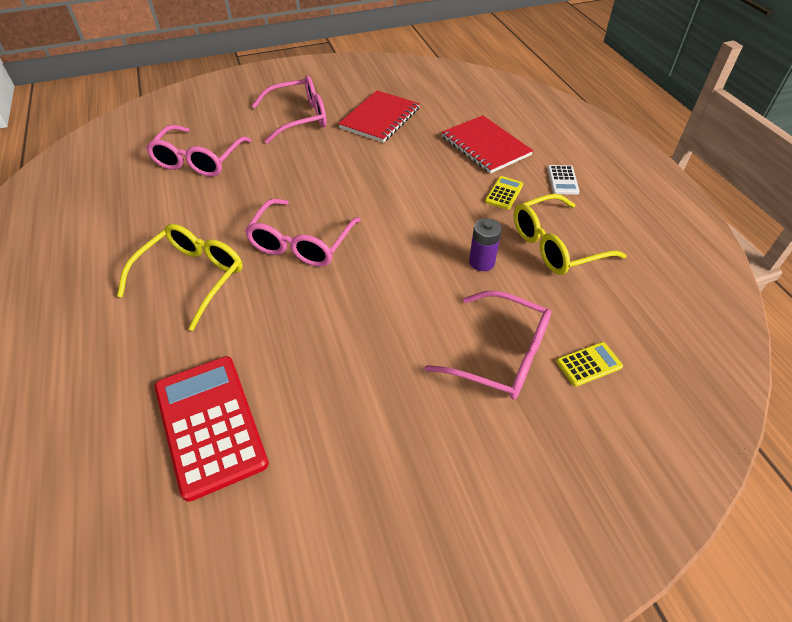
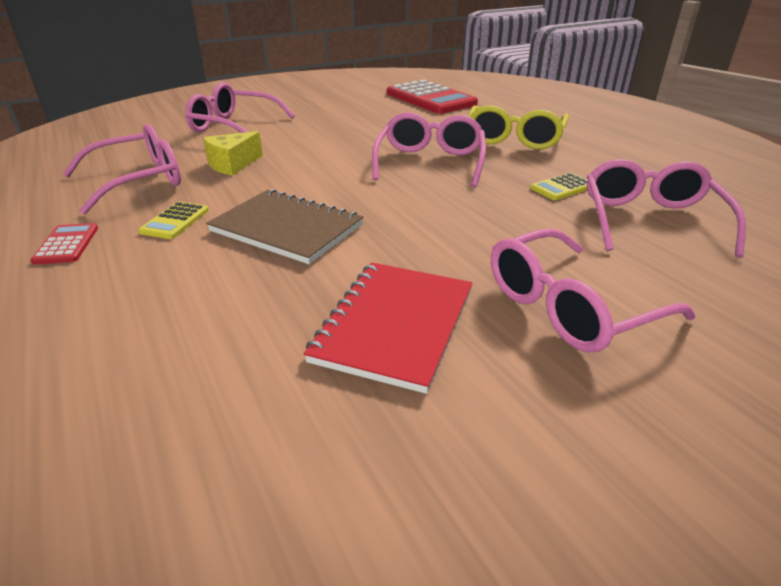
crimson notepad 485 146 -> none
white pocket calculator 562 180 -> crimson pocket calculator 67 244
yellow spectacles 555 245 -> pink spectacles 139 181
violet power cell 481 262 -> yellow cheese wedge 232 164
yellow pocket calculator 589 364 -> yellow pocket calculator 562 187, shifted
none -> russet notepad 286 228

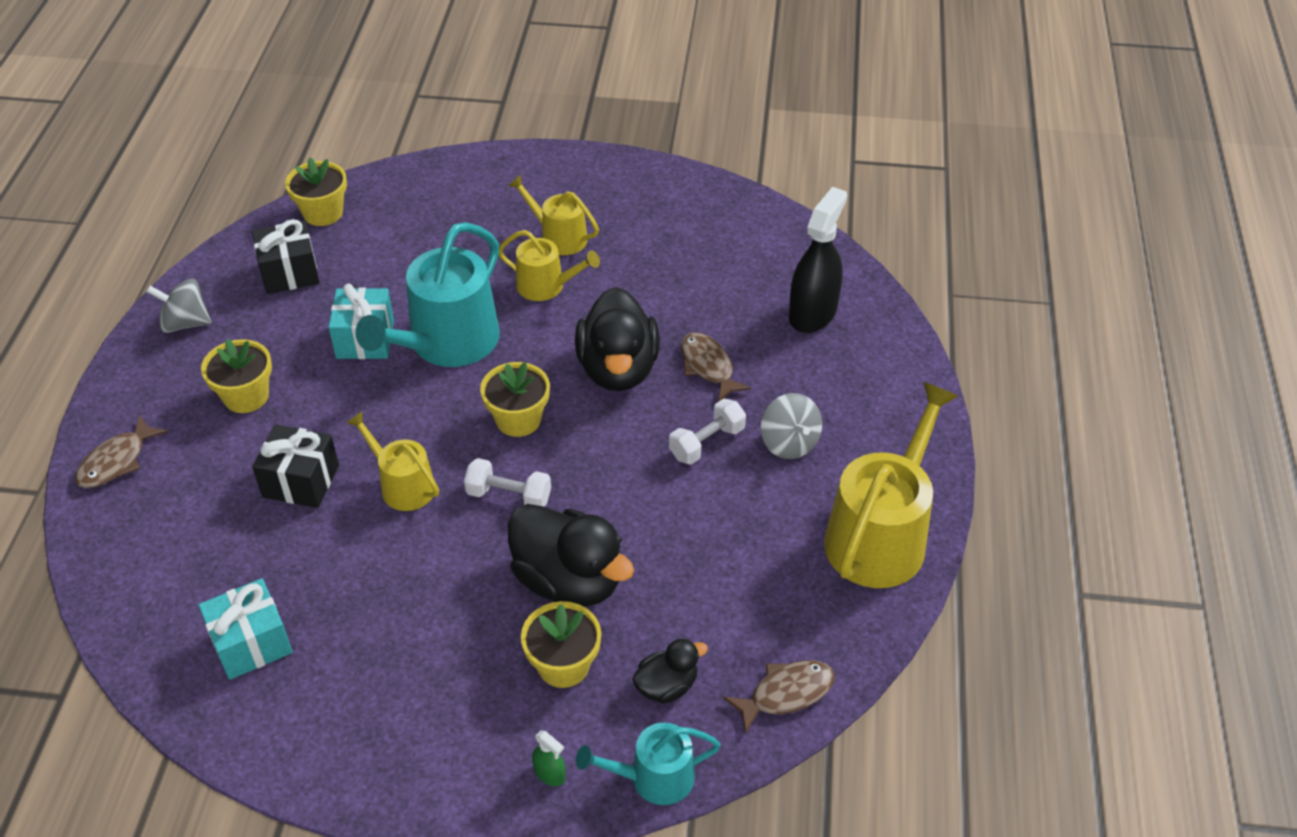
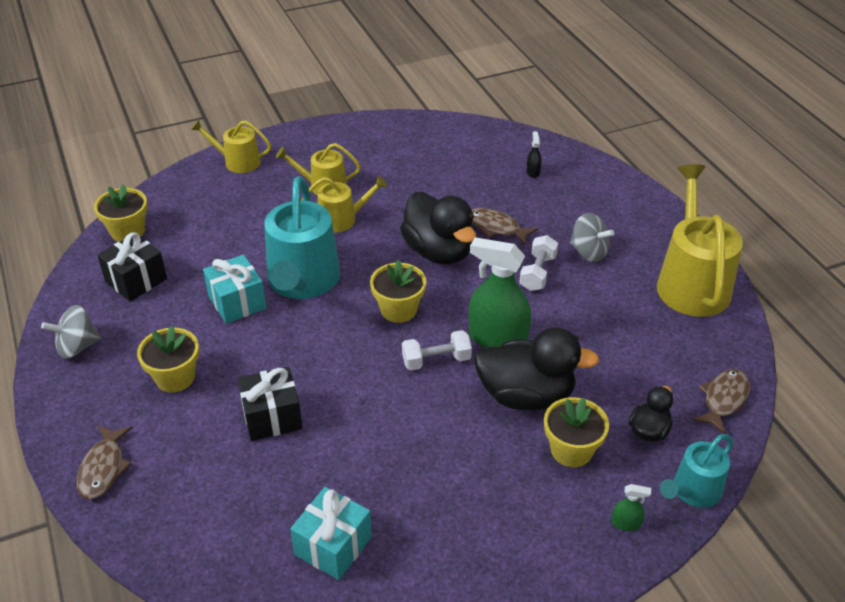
ebony sprayer 812 313 -> ebony sprayer 533 172, x0.42
yellow watering pot 403 485 -> yellow watering pot 238 162, shifted
none -> leaf-green sprayer 497 339

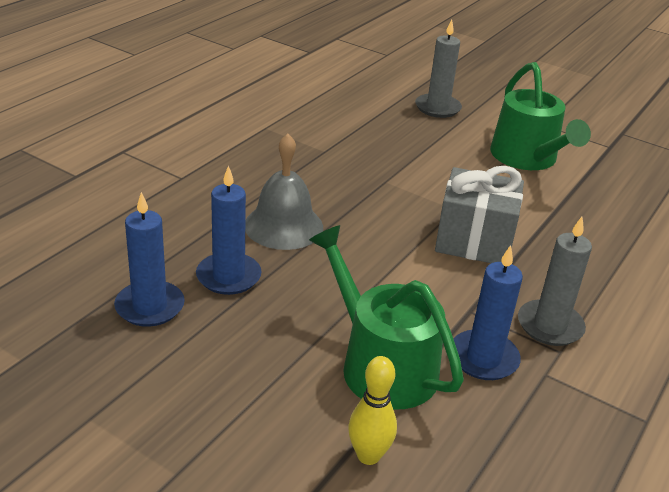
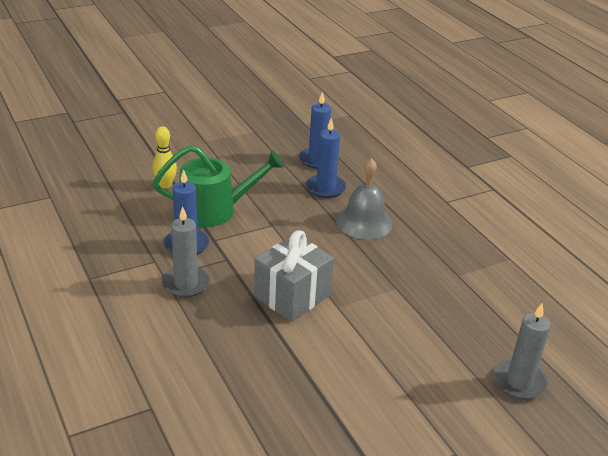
leaf-green watering pot 527 158 -> none

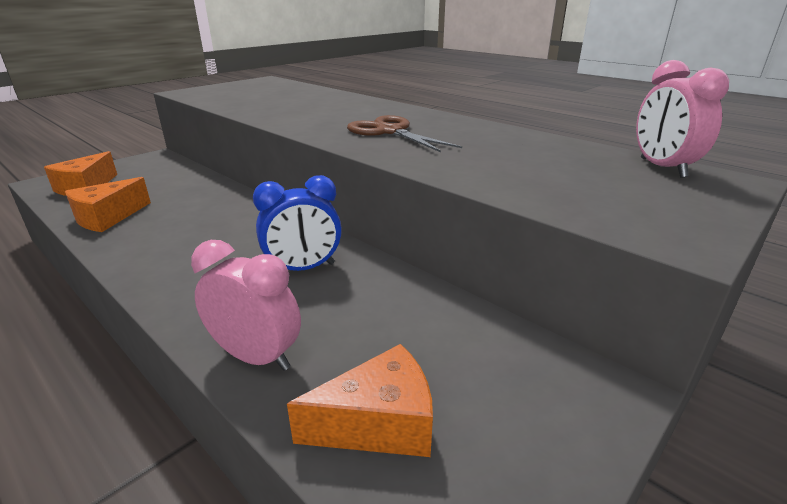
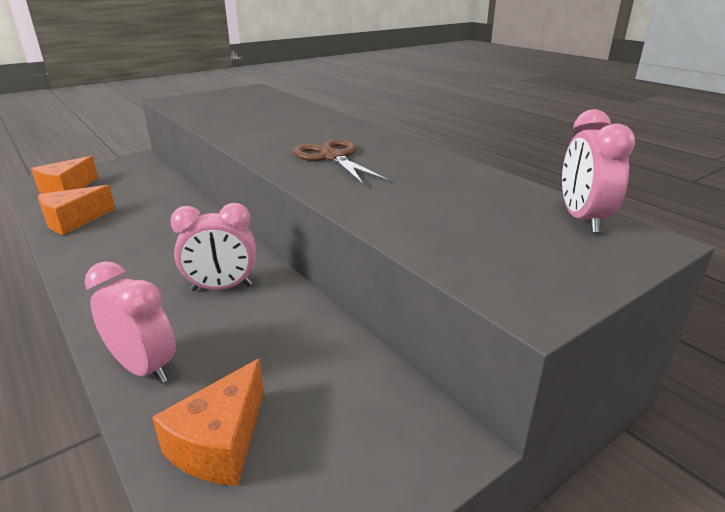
royal blue bedside clock 303 268 -> pink bedside clock 221 288
bright orange cheese wedge 379 424 -> bright orange cheese wedge 220 443, 120 degrees clockwise

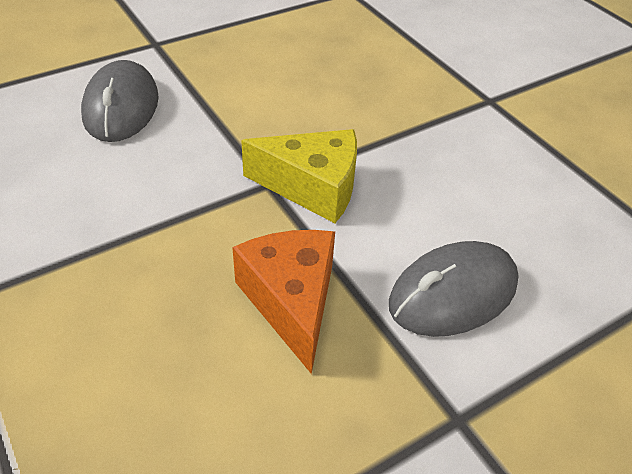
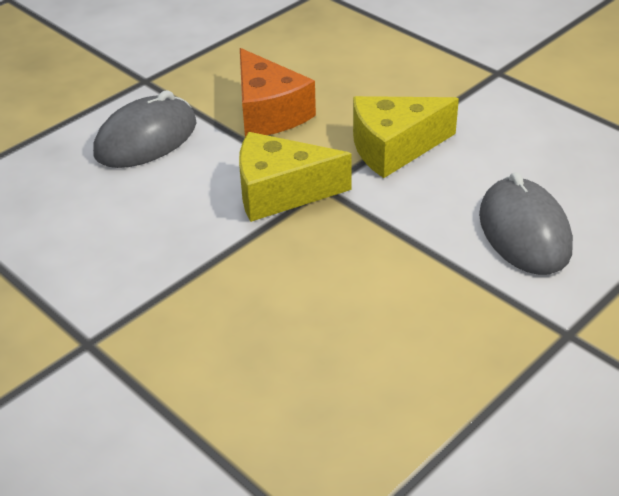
none -> yellow cheese wedge 394 148

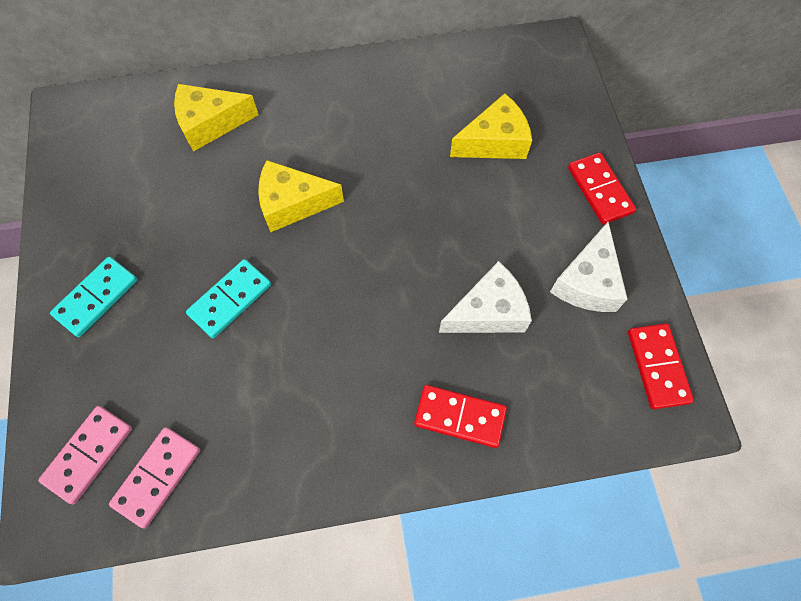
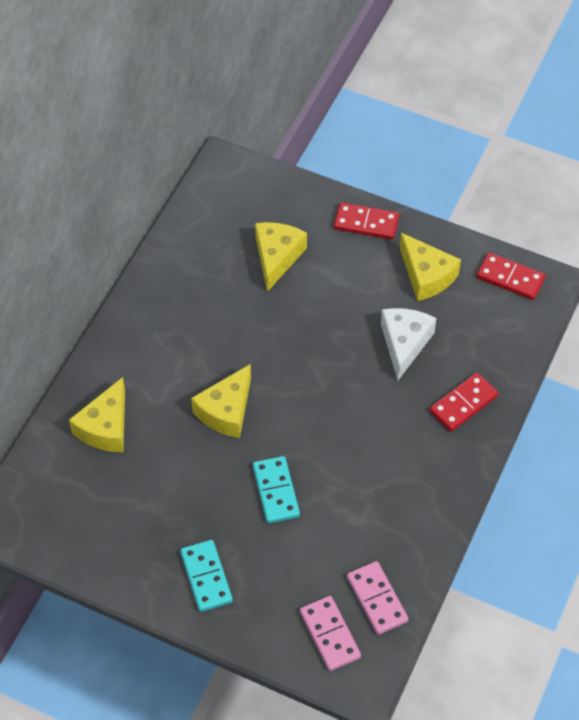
white cheese wedge 587 281 -> yellow cheese wedge 426 275

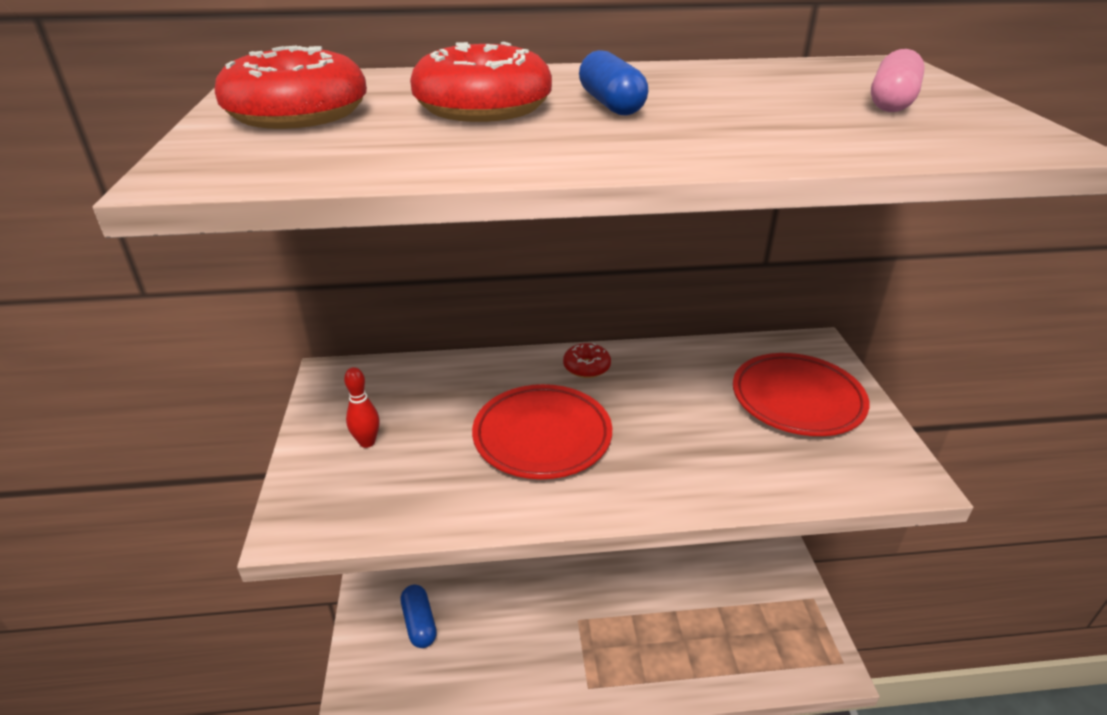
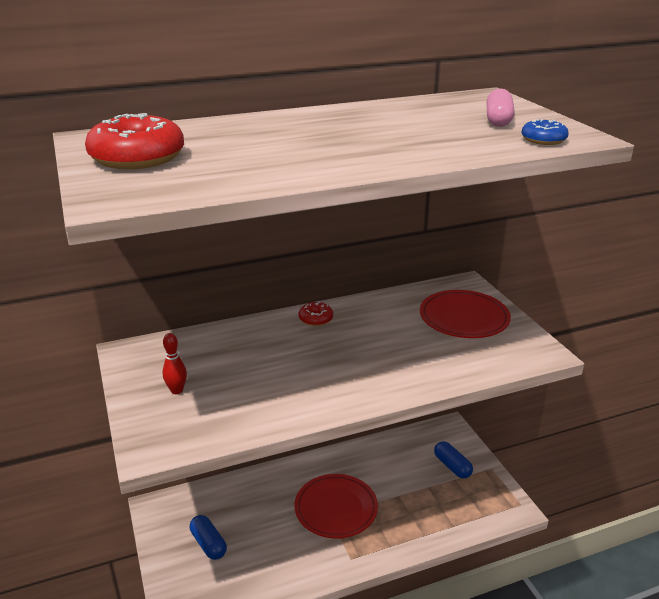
crimson doughnut 483 107 -> none
royal blue capsule 611 104 -> royal blue capsule 452 466, shifted
crimson plate 542 436 -> crimson plate 336 509, shifted
none -> royal blue doughnut 543 140

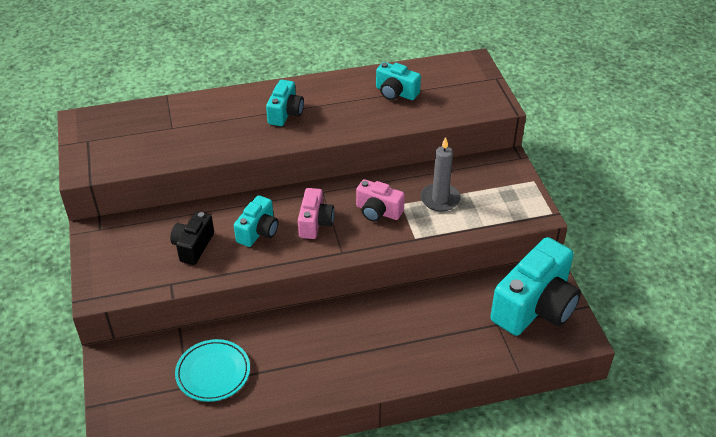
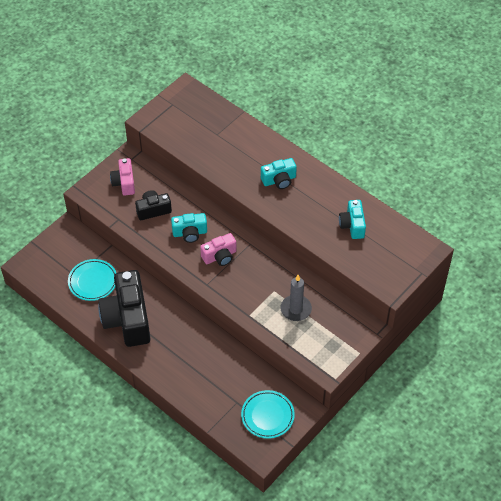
pink camera 378 211 -> pink camera 124 183, shifted
aqua camera 535 307 -> aqua plate 267 416
none -> ebony camera 128 319

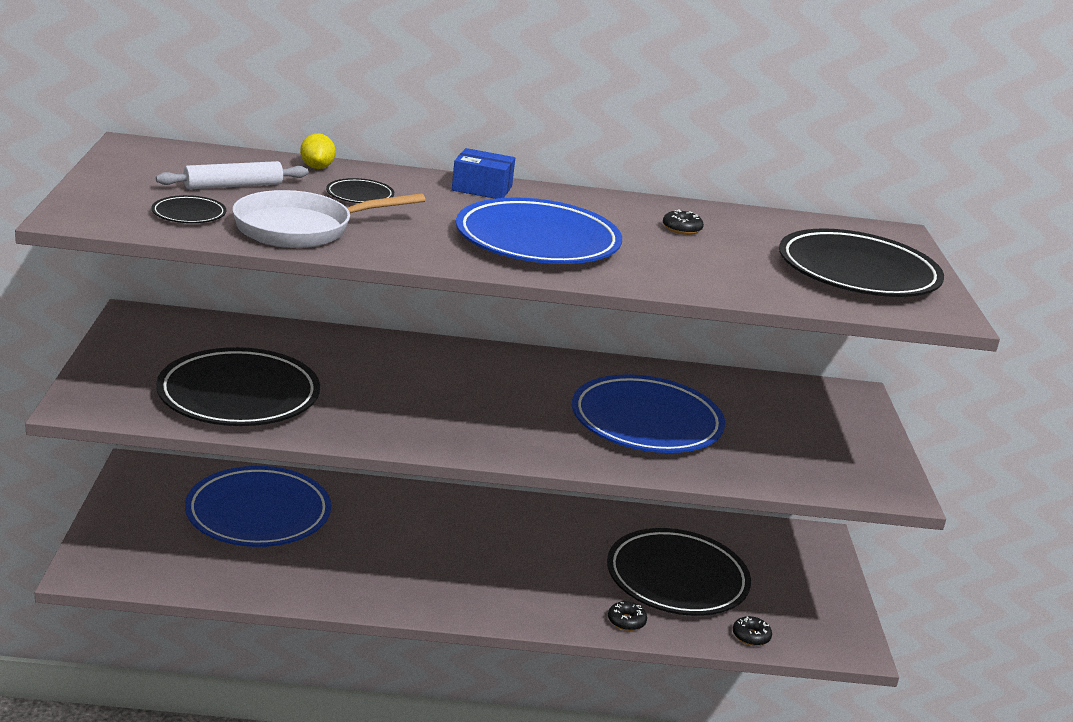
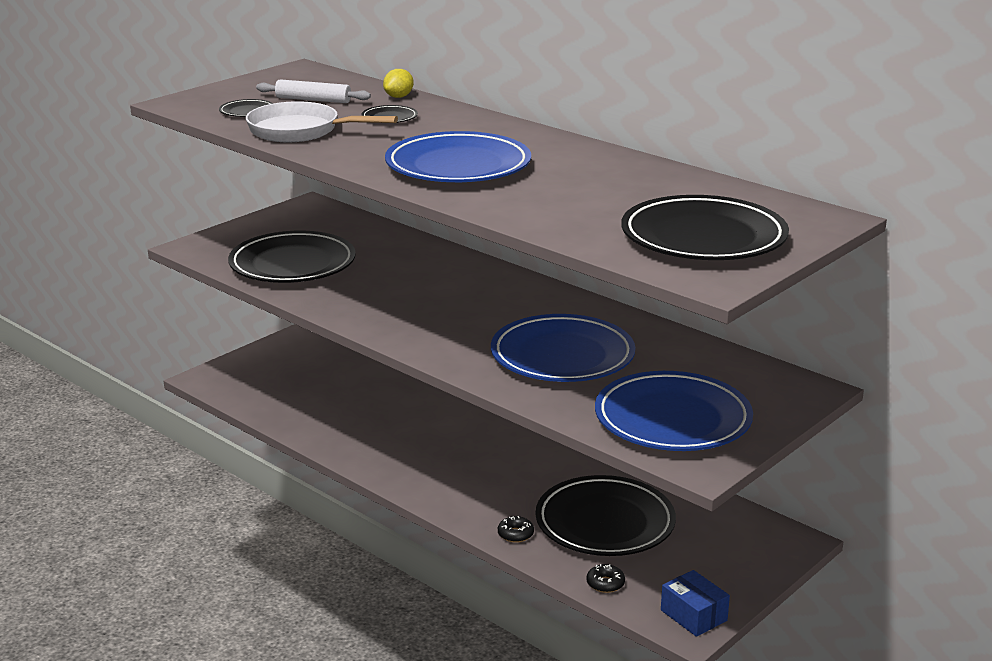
royal blue parcel 482 188 -> royal blue parcel 693 615, shifted
ebony doughnut 682 229 -> none
royal blue plate 258 514 -> royal blue plate 672 419, shifted

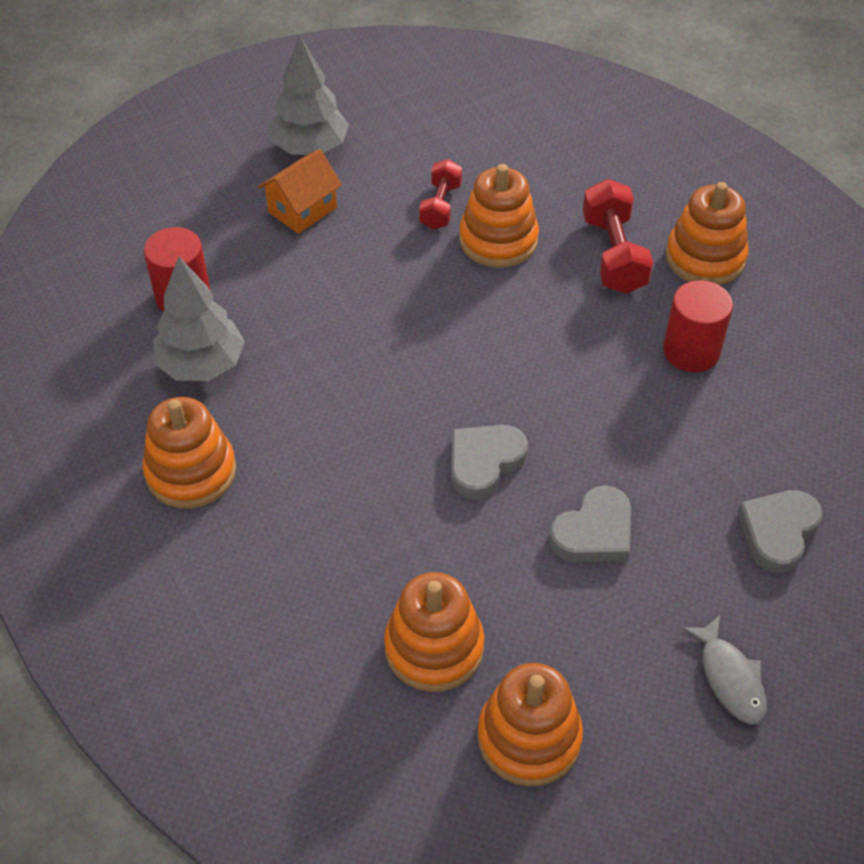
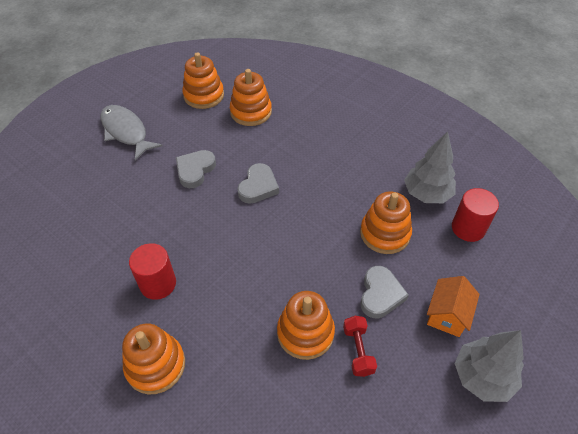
crimson dumbbell 613 254 -> none
bright orange stacking toy 191 472 -> bright orange stacking toy 385 233, shifted
ash-grey love heart 778 532 -> ash-grey love heart 380 294, shifted
ash-grey fish figure 730 678 -> ash-grey fish figure 126 132, x1.60

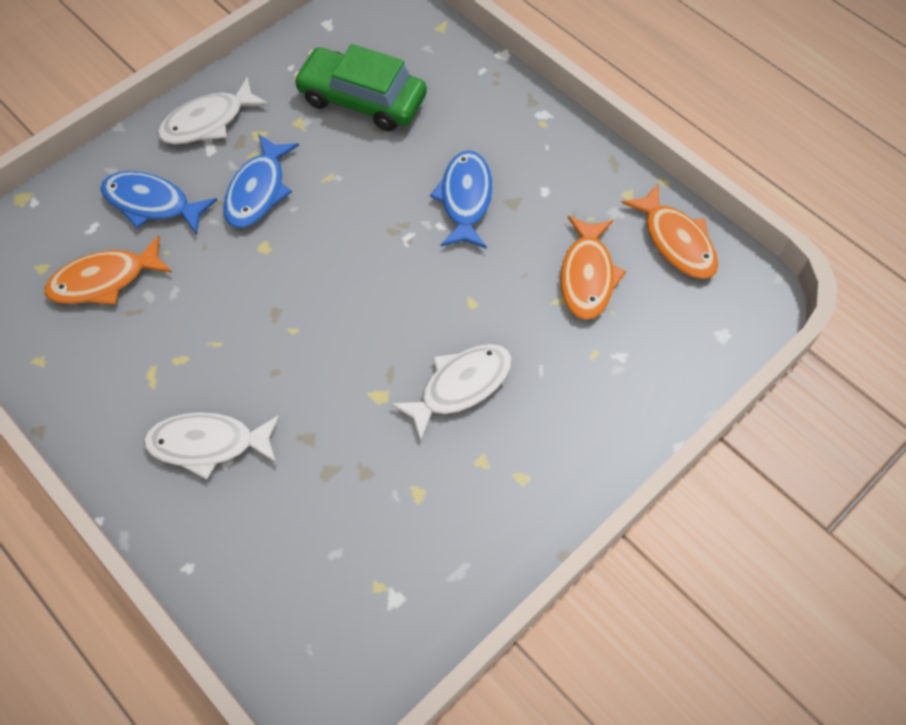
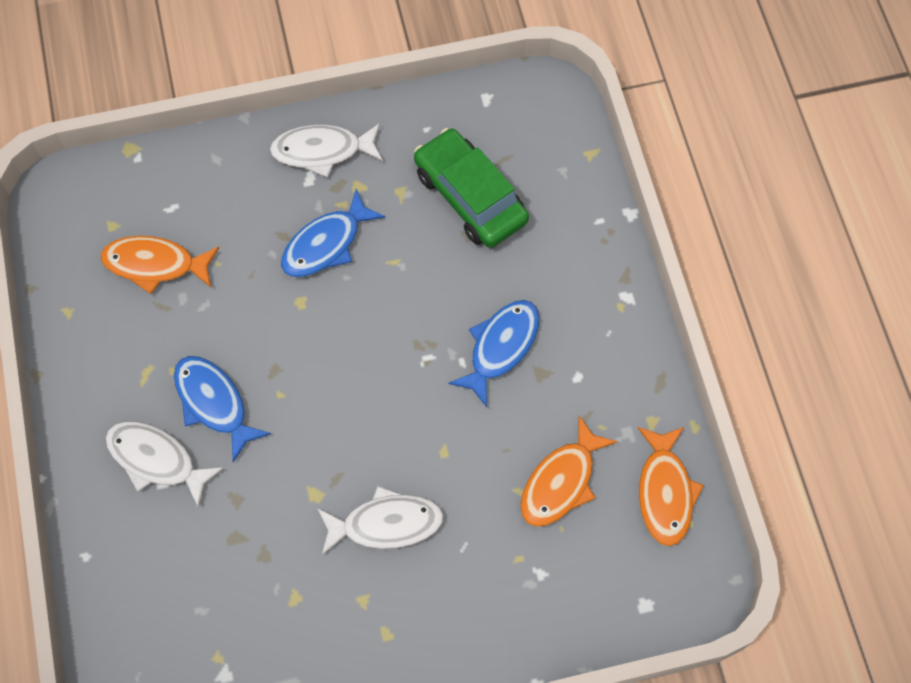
royal blue fish figure 152 203 -> royal blue fish figure 214 403, shifted

